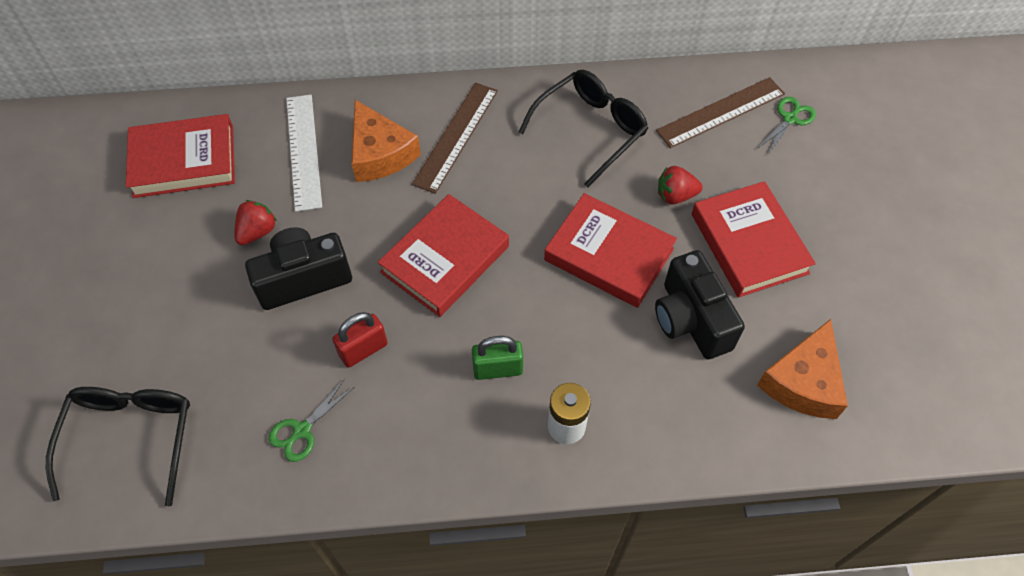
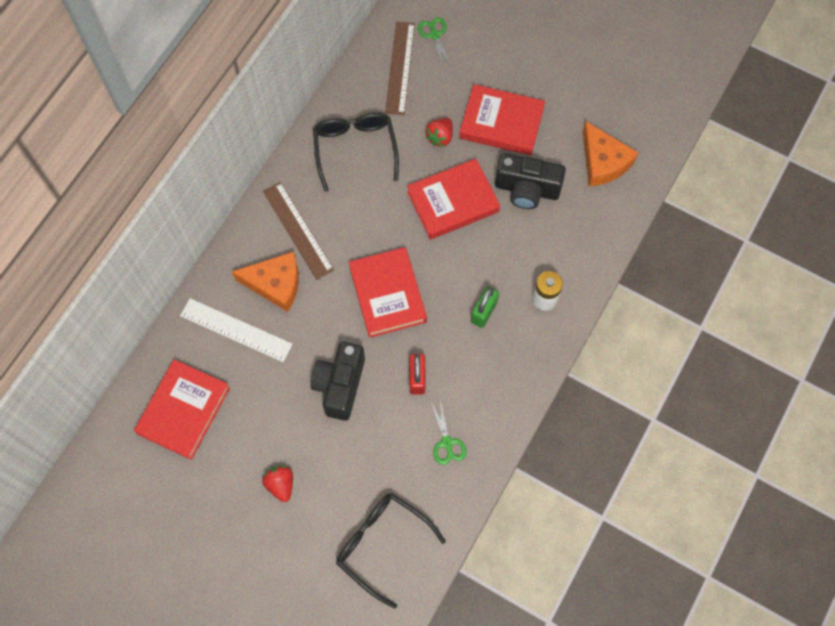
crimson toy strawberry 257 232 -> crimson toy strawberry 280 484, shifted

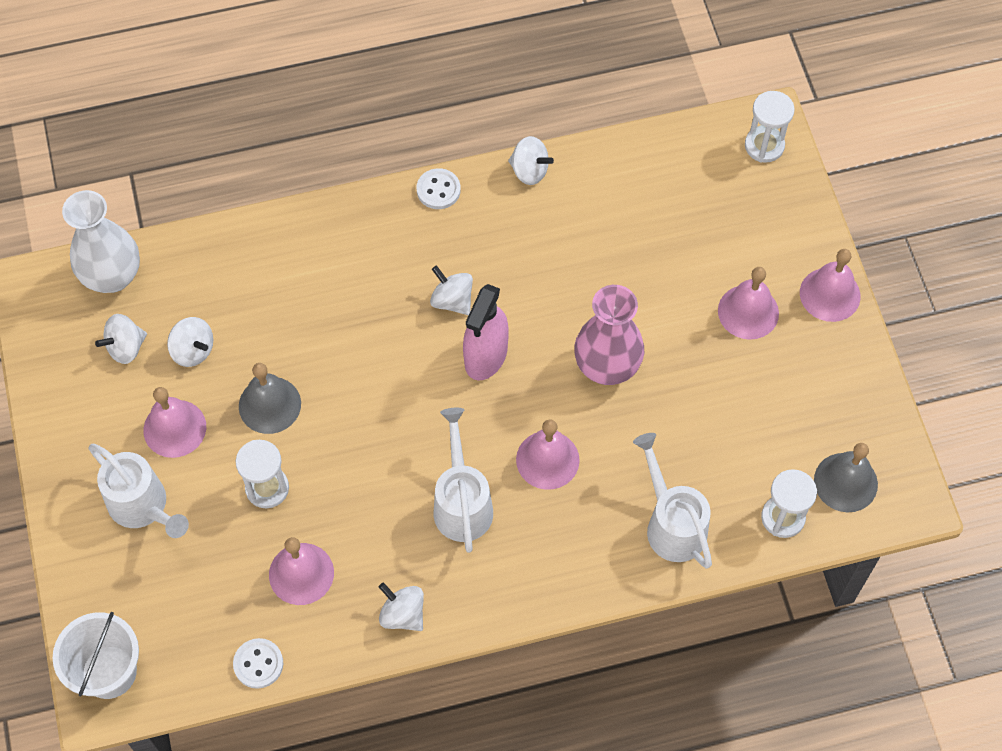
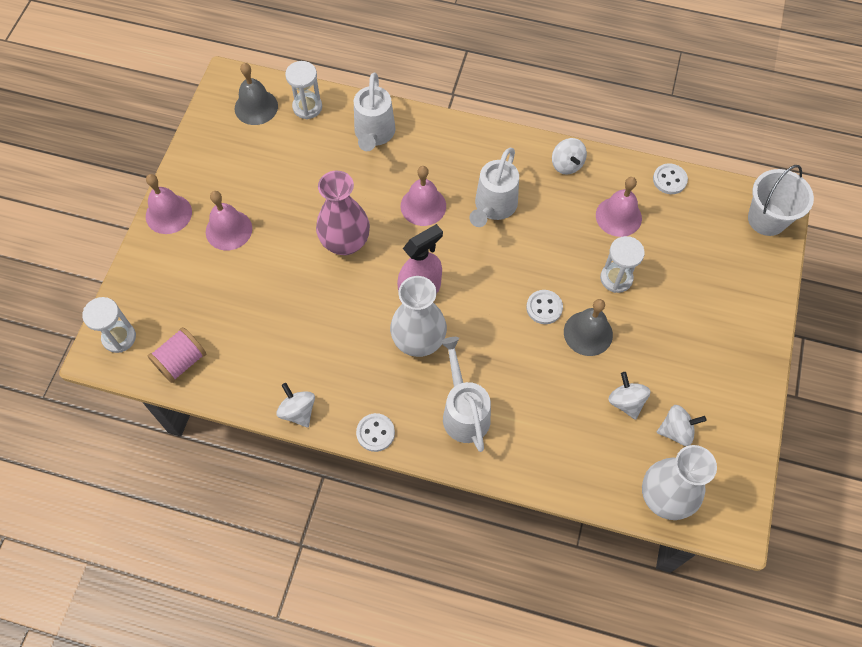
white toy top 452 300 -> white vase 418 341
pink school bell 174 428 -> none
white watering pot 143 507 -> white watering pot 464 411, shifted
none -> white button 544 308
none -> pink spool 181 361

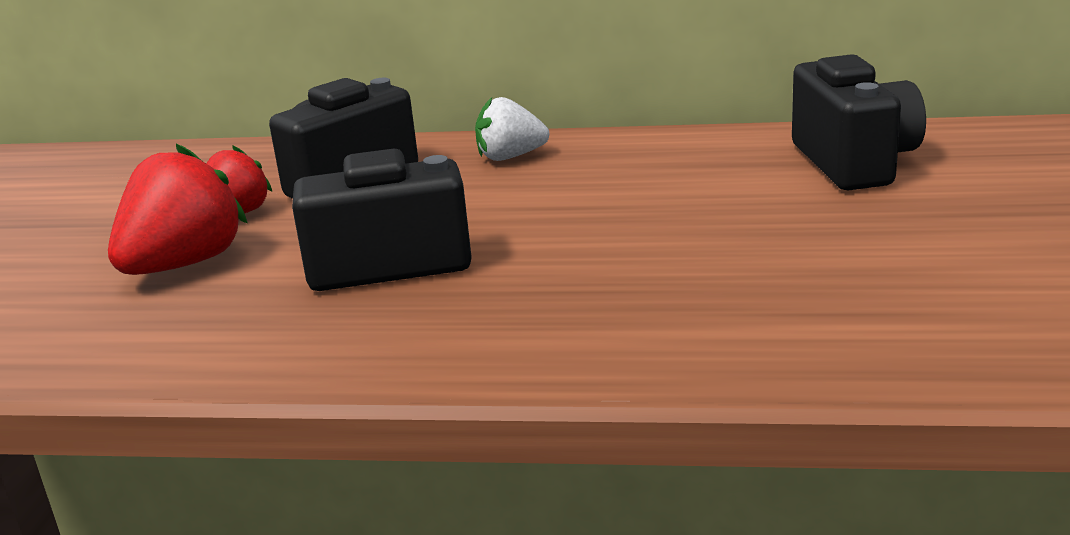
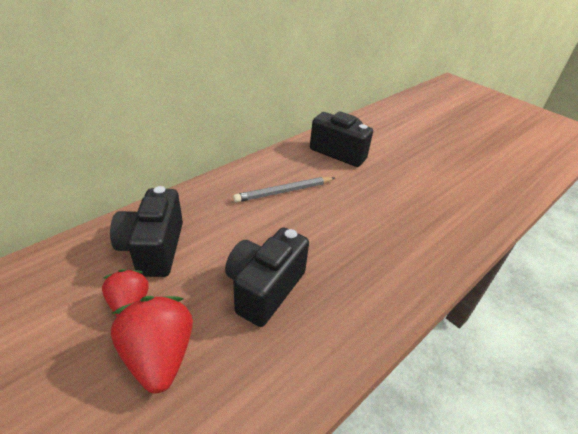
white toy strawberry 510 157 -> none
none -> ash-grey wooden pencil 284 191

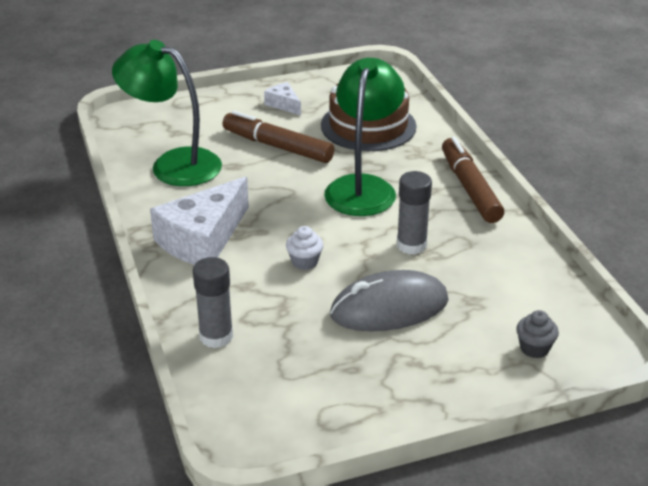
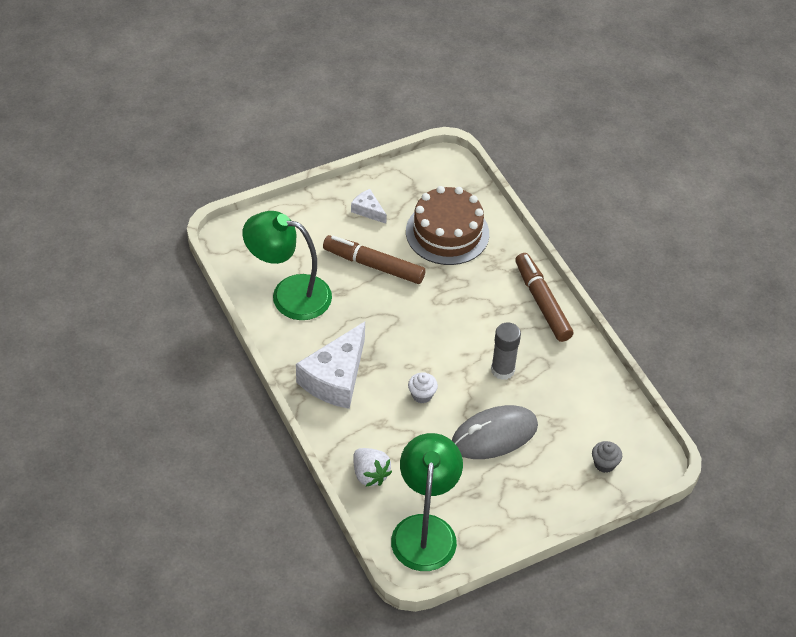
leaf-green lamp 363 187 -> leaf-green lamp 425 530, shifted
ash-grey glue 216 336 -> white toy strawberry 370 474

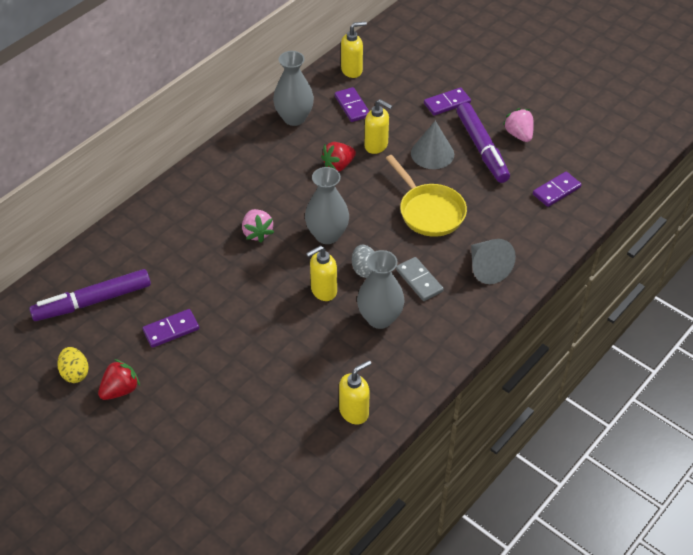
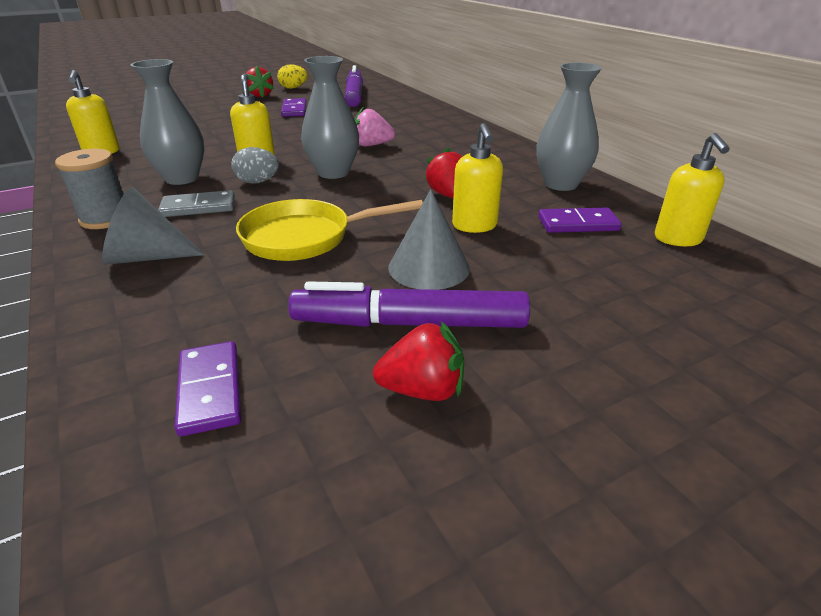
violet domino piece 447 103 -> none
yellow soap pump 376 146 -> yellow soap pump 474 226, 60 degrees counterclockwise
pink toy strawberry 518 134 -> crimson toy strawberry 423 390
none -> ash-grey spool 106 219

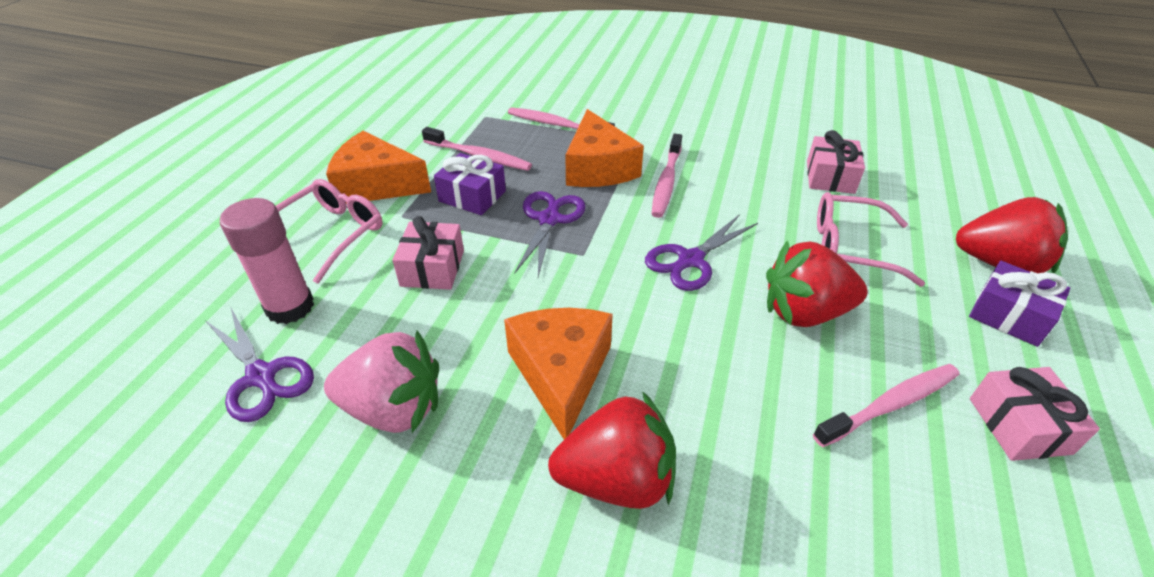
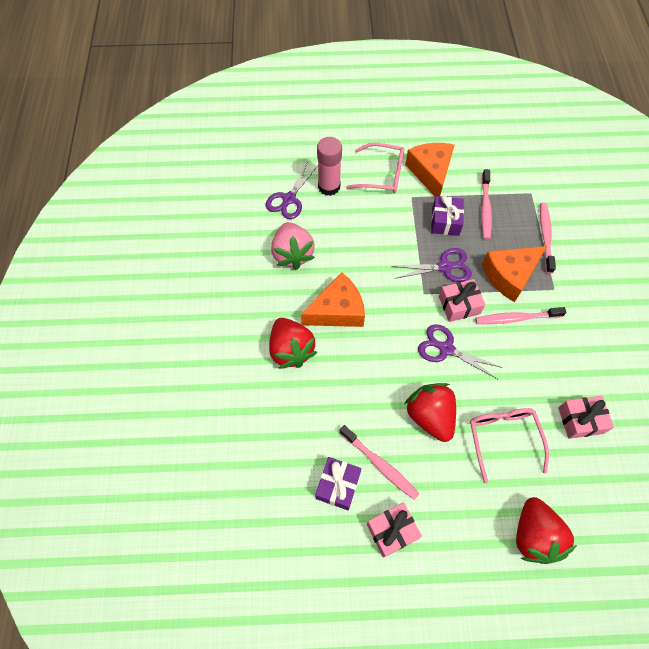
pink present 432 268 -> pink present 459 305, shifted
violet present 1009 315 -> violet present 338 485, shifted

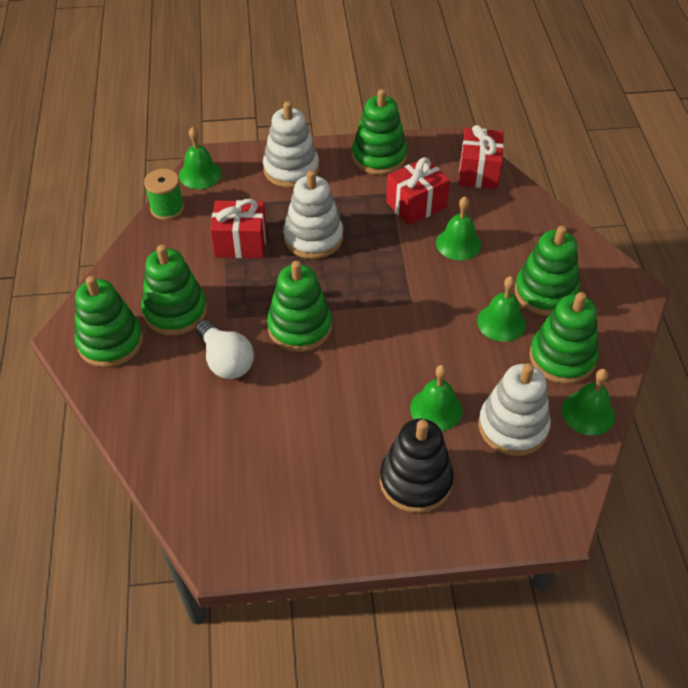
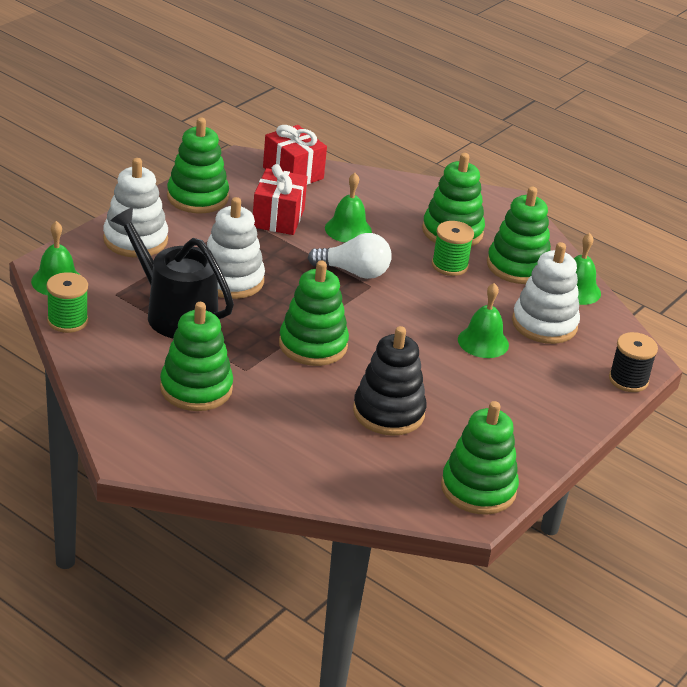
crimson present 241 243 -> ebony watering pot 175 313
leaf-green stacking toy 110 342 -> leaf-green stacking toy 478 489, shifted
leaf-green school bell 501 322 -> leaf-green spool 449 265
white light bulb 226 361 -> white light bulb 354 272, shifted
ebony stacking toy 415 481 -> ebony stacking toy 388 412, shifted
none -> ebony spool 628 380

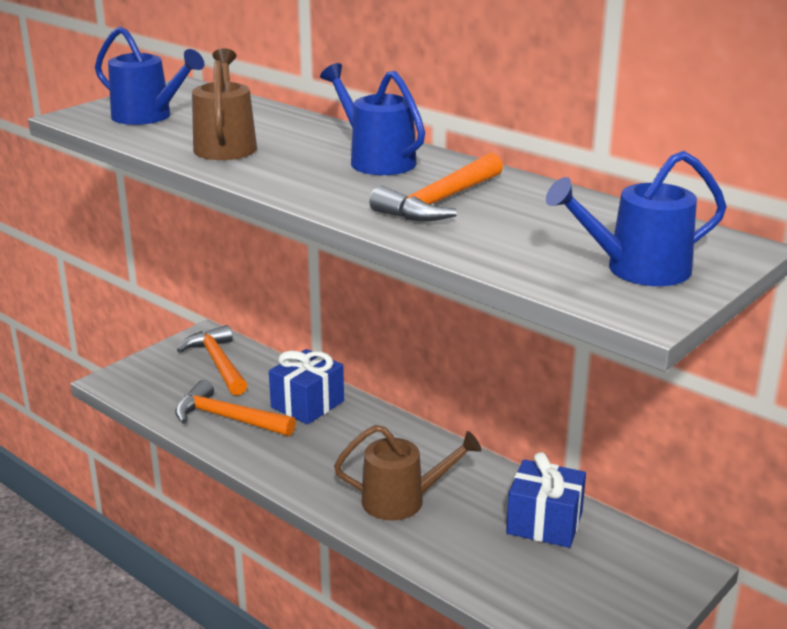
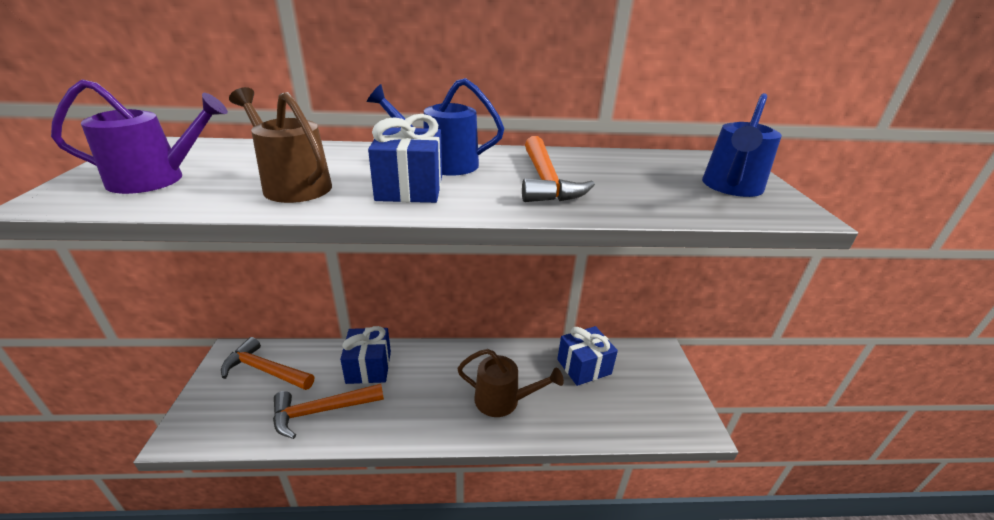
royal blue watering pot 148 117 -> violet watering pot 157 179
russet watering pot 403 500 -> russet watering pot 503 400, 60 degrees clockwise
none -> royal blue present 410 188

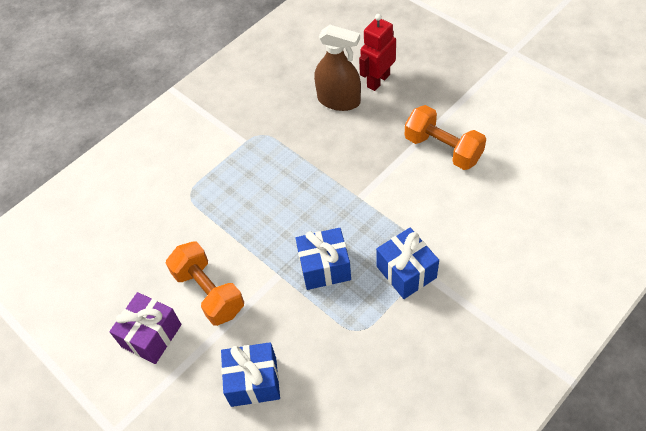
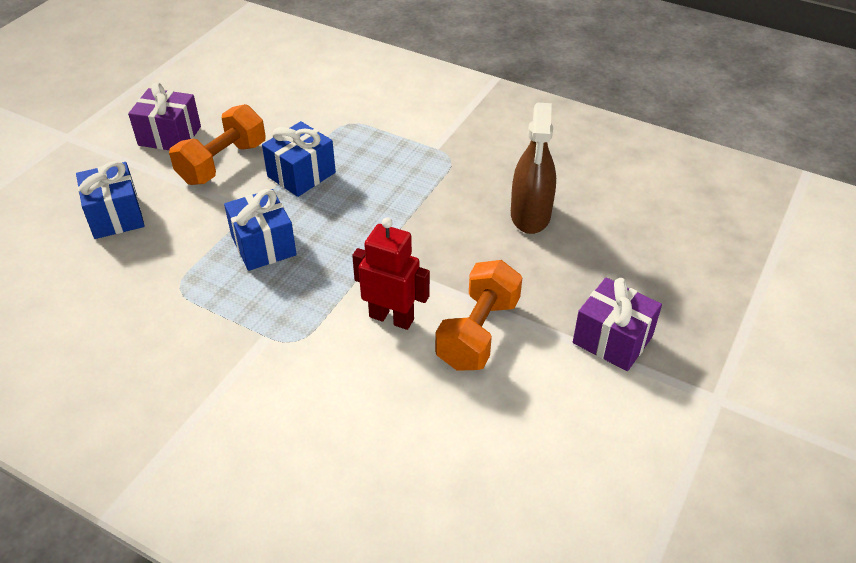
crimson toy robot 378 81 -> crimson toy robot 391 318, shifted
royal blue present 406 272 -> royal blue present 301 174, shifted
none -> violet present 612 339

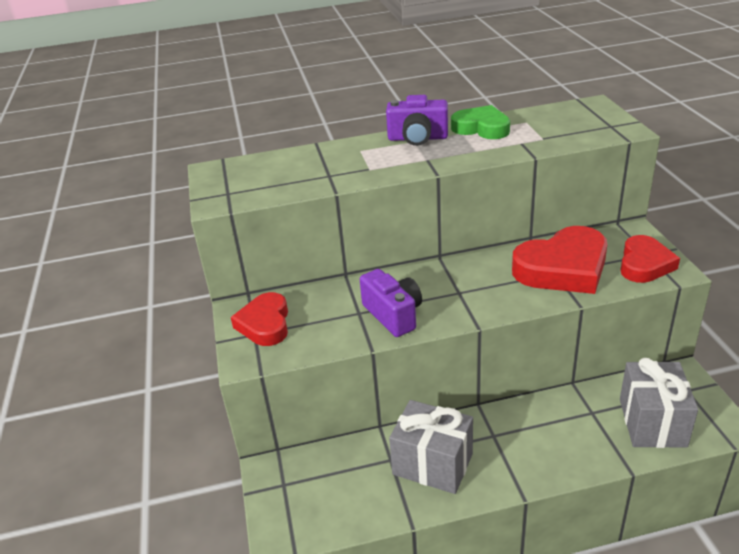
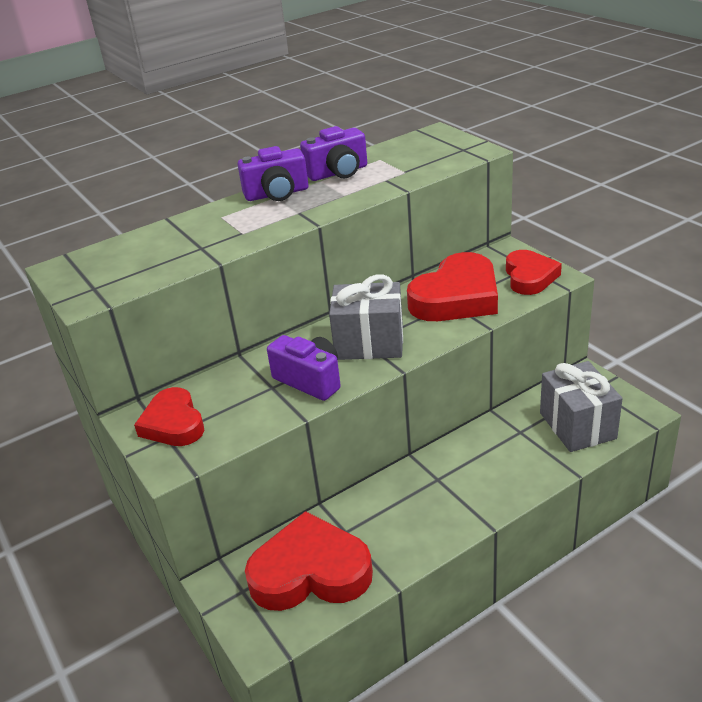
leaf-green love heart 481 128 -> violet camera 338 172
ash-grey present 432 464 -> ash-grey present 369 343, shifted
none -> crimson love heart 310 572

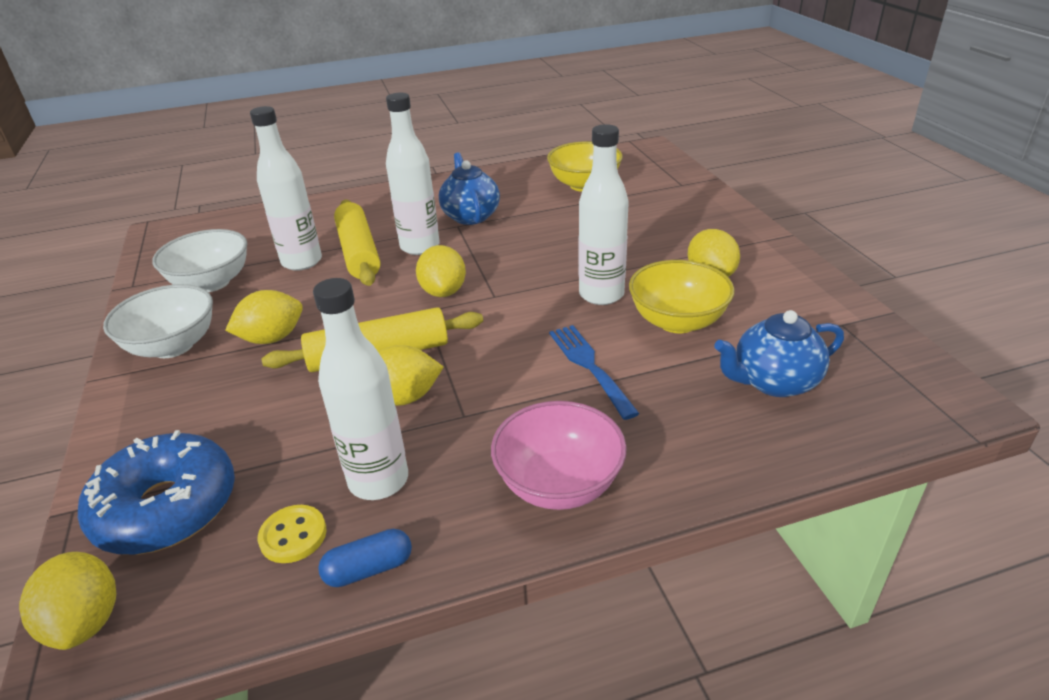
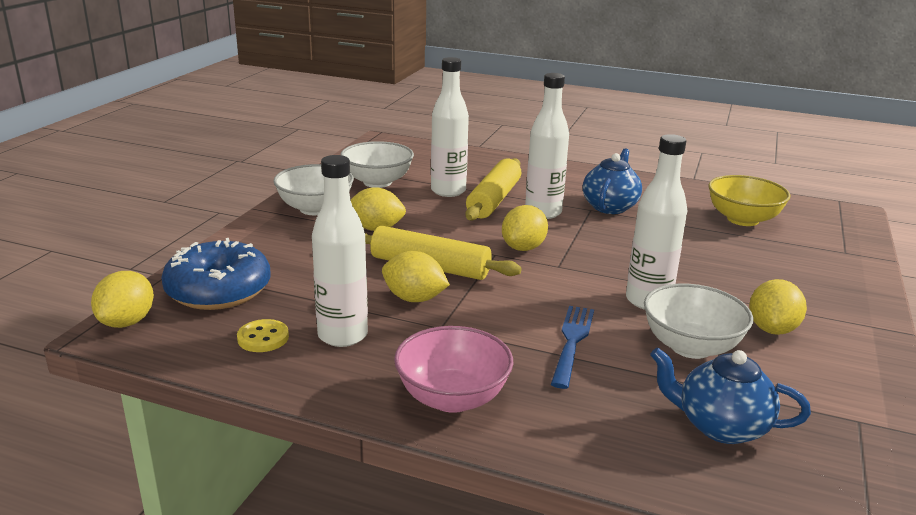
yellow serving bowl 677 321 -> white serving bowl 690 347
royal blue capsule 369 569 -> none

